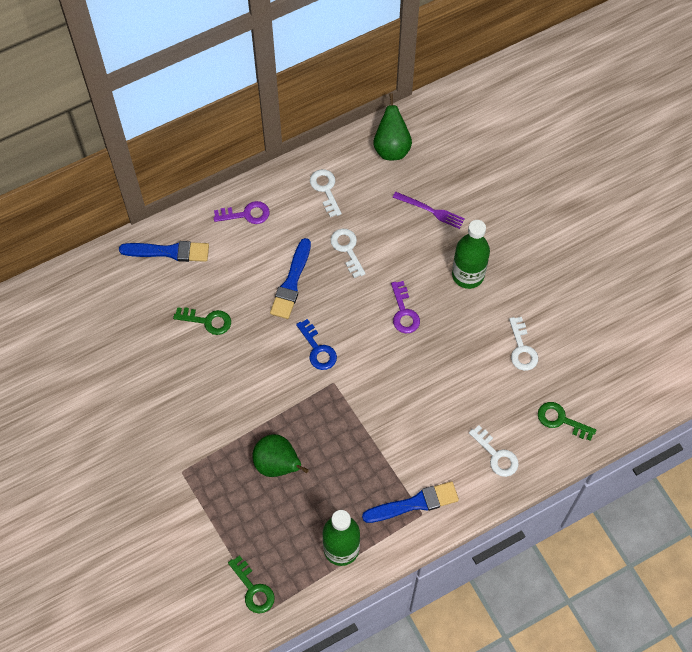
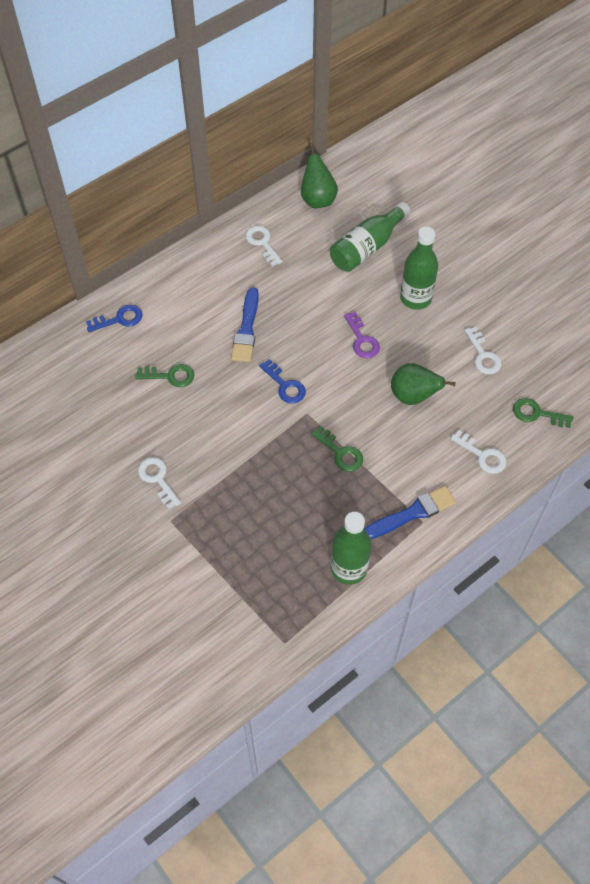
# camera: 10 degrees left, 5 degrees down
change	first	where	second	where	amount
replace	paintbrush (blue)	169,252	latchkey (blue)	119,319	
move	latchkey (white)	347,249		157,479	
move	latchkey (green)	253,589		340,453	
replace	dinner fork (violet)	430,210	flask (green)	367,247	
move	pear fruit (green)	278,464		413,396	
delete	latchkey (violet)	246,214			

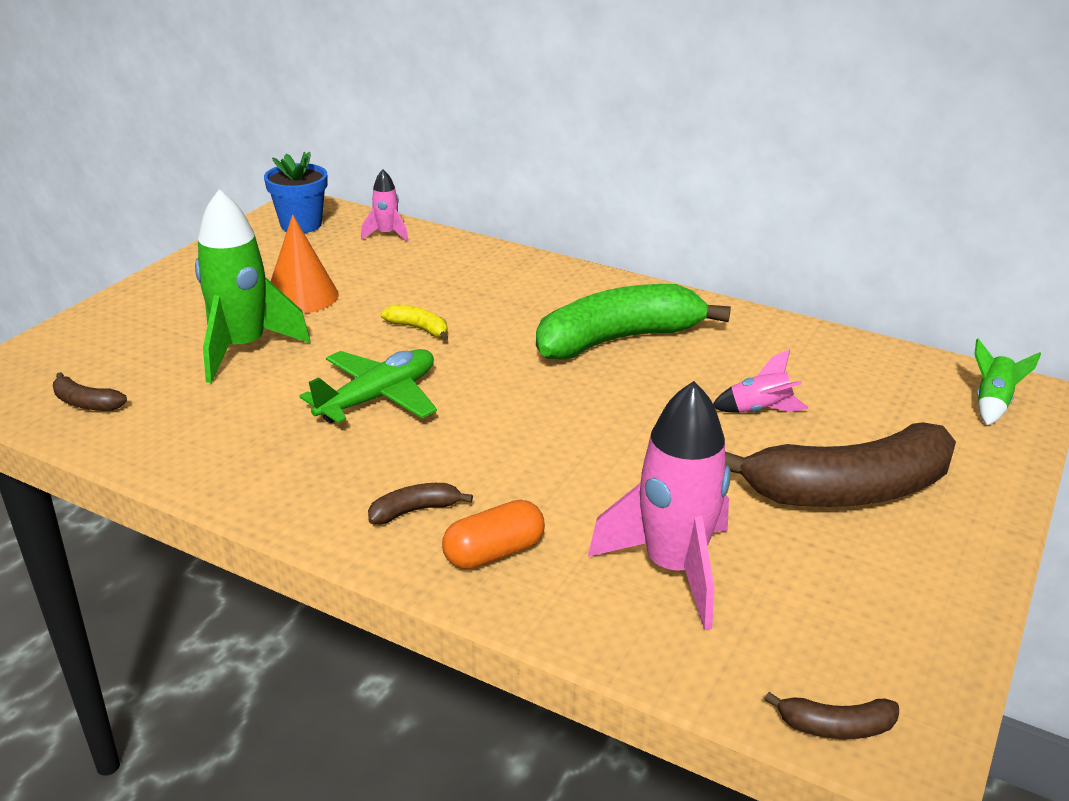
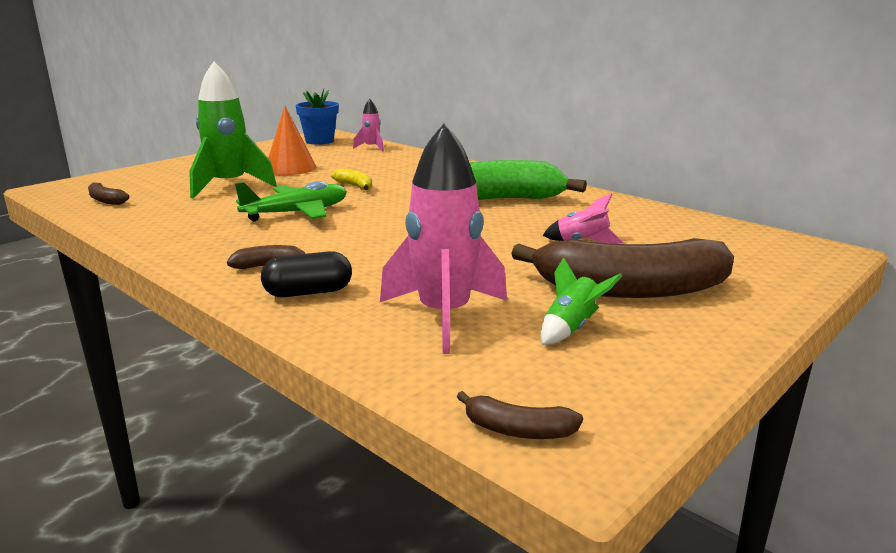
# camera: 15 degrees right, 10 degrees down
change	first	where	second	where	amount
recolor	capsule (orange)	494,552	capsule (jet-black)	308,292	
move	spaceship (green)	992,404		571,328	

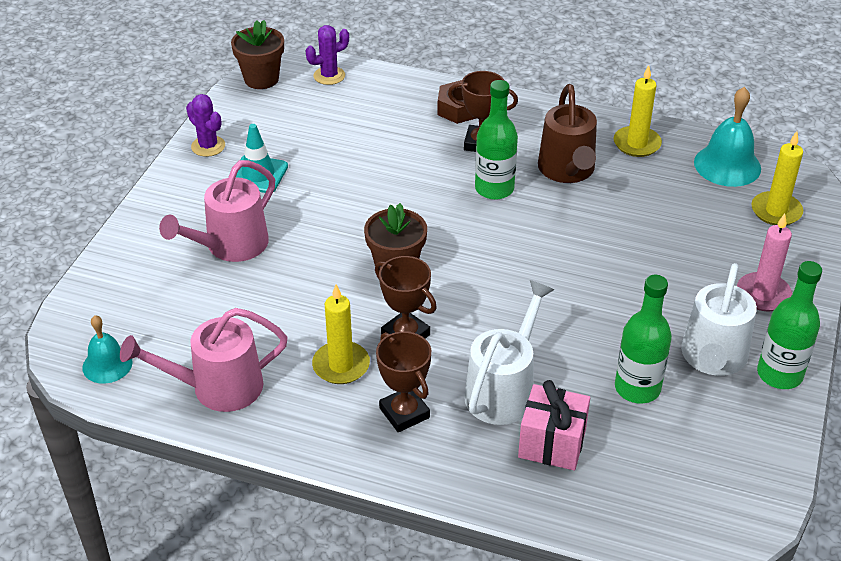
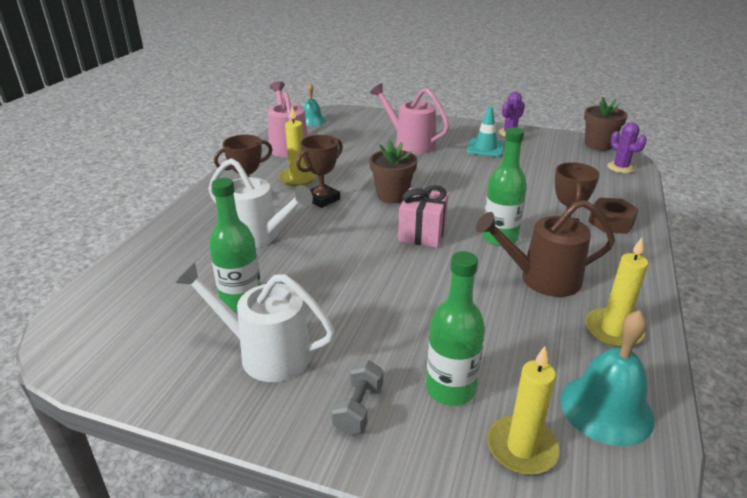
# camera: 90 degrees right, 10 degrees down
change	first	where	second	where	amount
replace	wax candle (rosy)	763,294	free weight (ash-grey)	358,408	
move	gift (rosy)	552,443		422,233	
move	flask (green)	779,374		450,389	

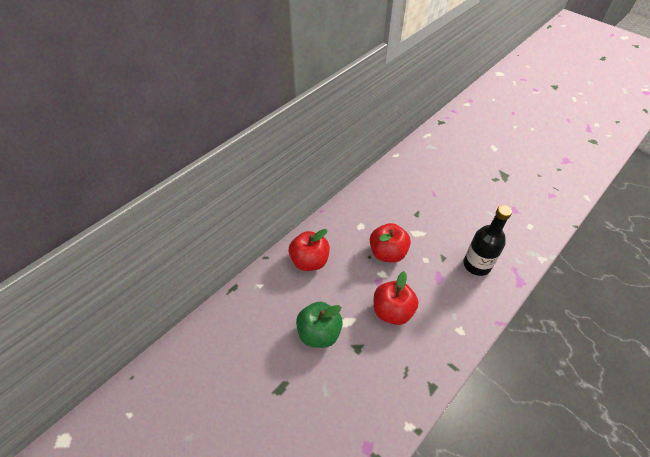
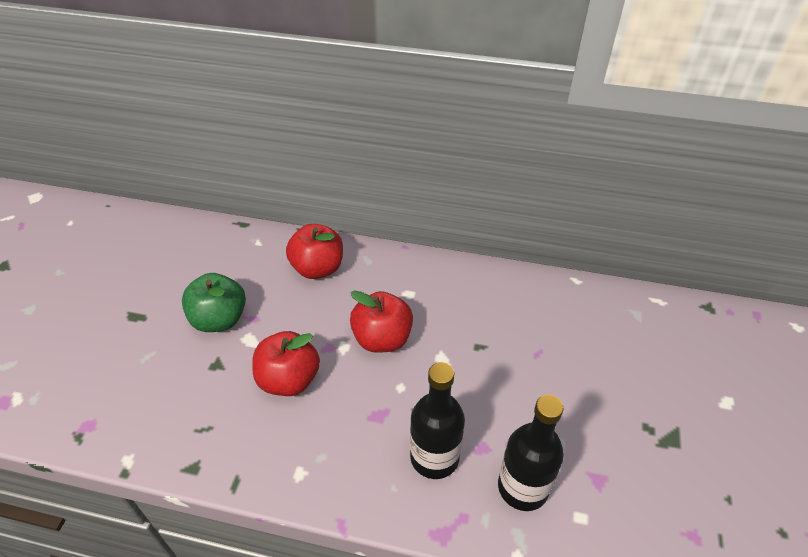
# camera: 60 degrees right, 5 degrees down
change	first	where	second	where	amount
insert			flask (jet-black)	522,487	

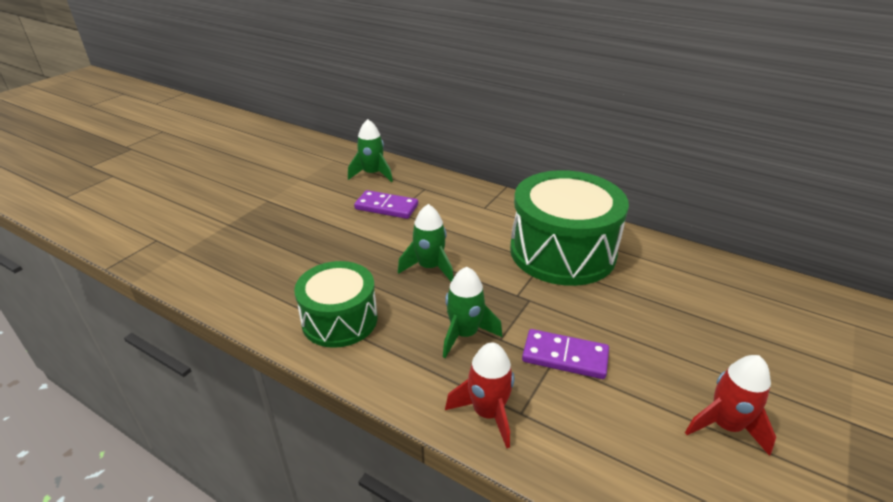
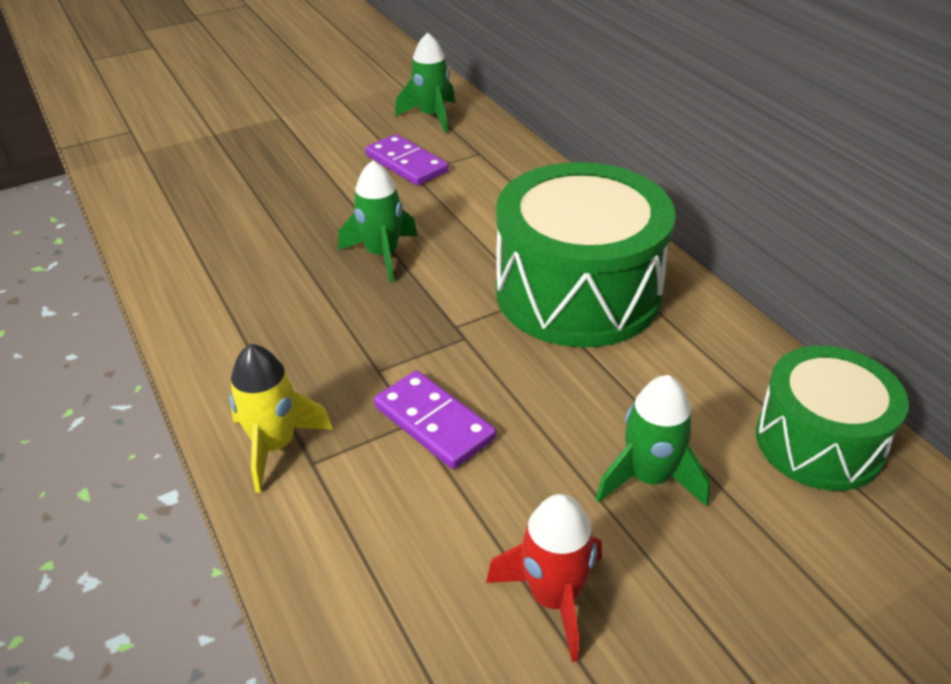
# camera: 30 degrees right, 5 degrees up
change	first	where	second	where	amount
recolor	spaceship (scarlet)	487,413	spaceship (bright yellow)	275,445	
move	spaceship (green)	464,334		649,478	
move	snare drum (green)	339,320		819,442	

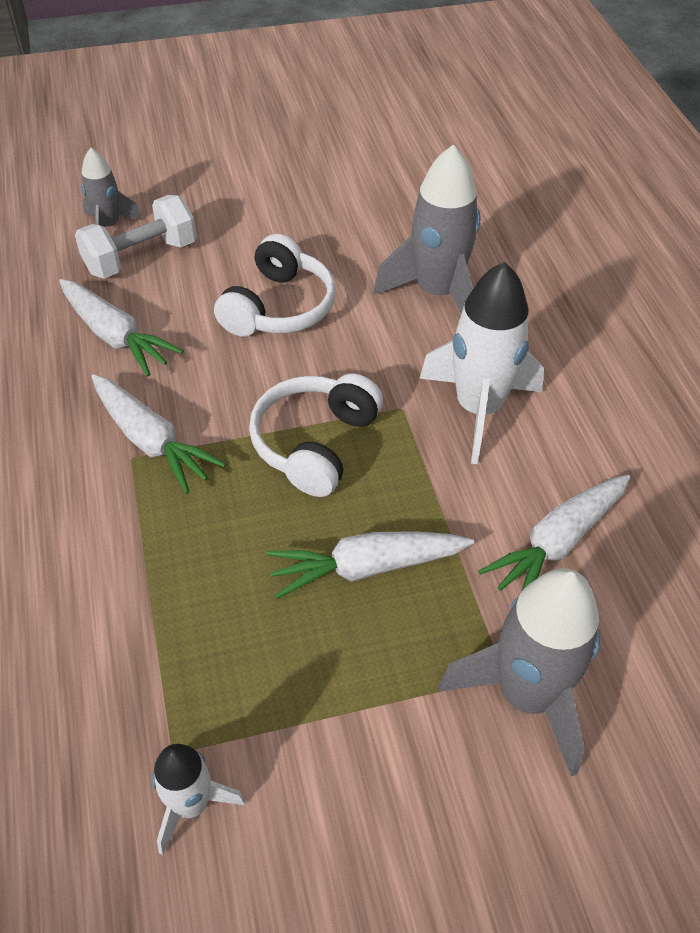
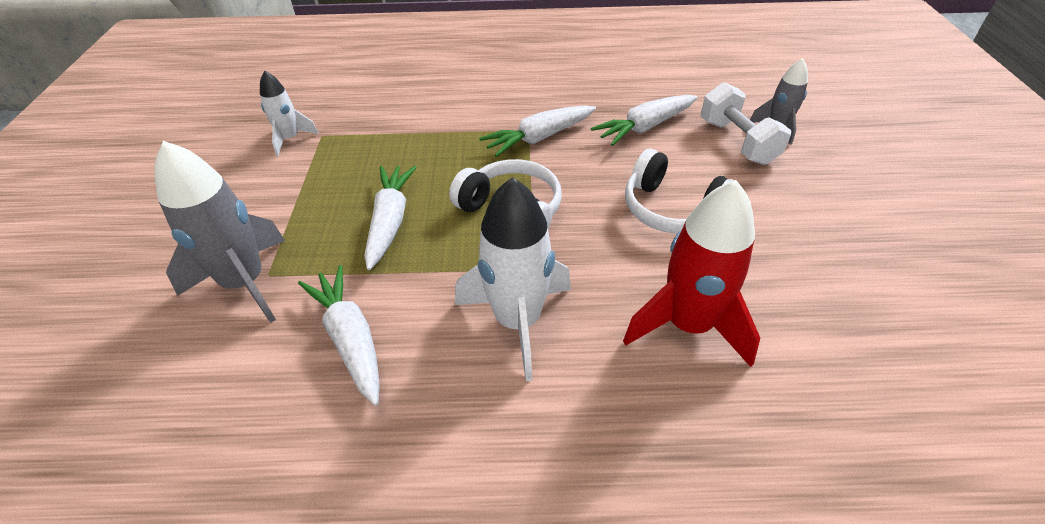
# camera: 105 degrees right, 5 degrees down
change	first	where	second	where	amount
recolor	spaceship (ash-grey)	436,293	spaceship (scarlet)	688,325	

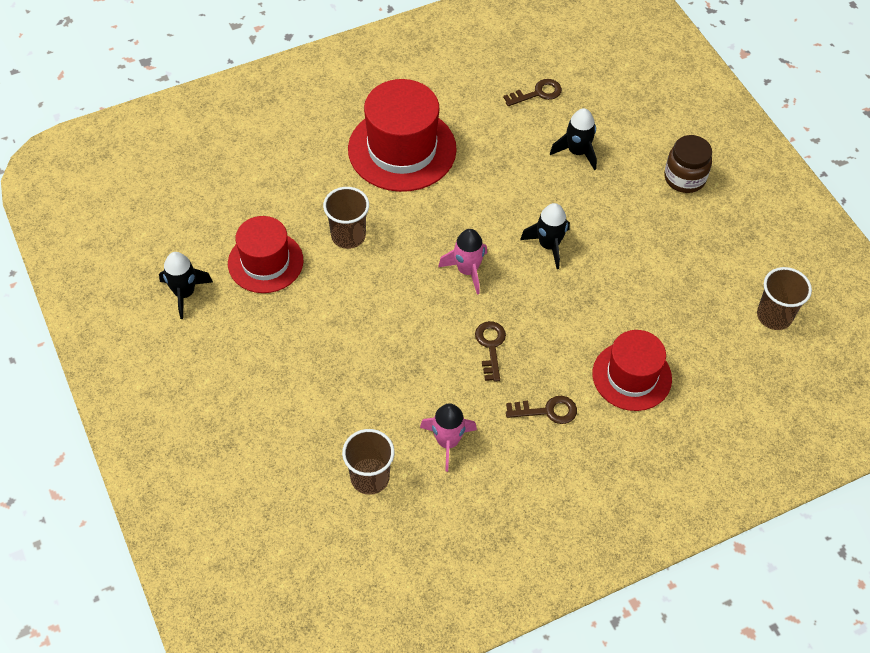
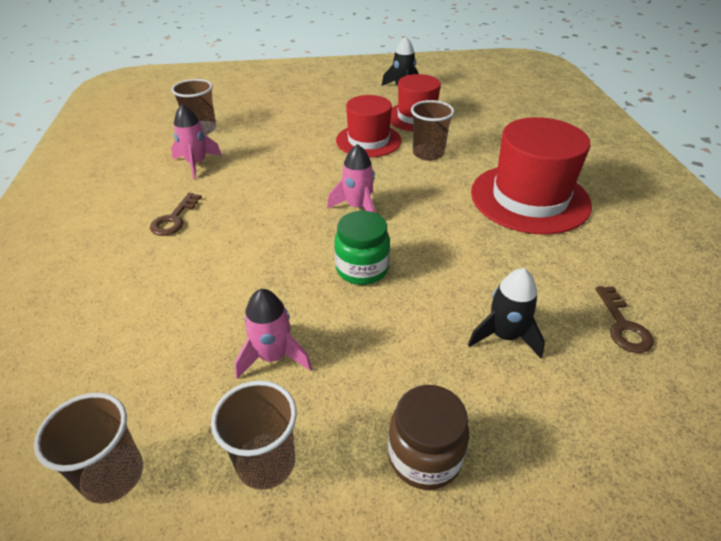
# camera: 110 degrees right, 15 degrees down
change	first	where	second	where	amount
insert			beaker (russet)	266,462	
insert			spaceship (rosy)	273,356	
replace	spaceship (jet-black)	548,245	jam jar (green)	362,269	
move	hat (scarlet)	632,376		368,140	
delete	latchkey (russet)	490,346			

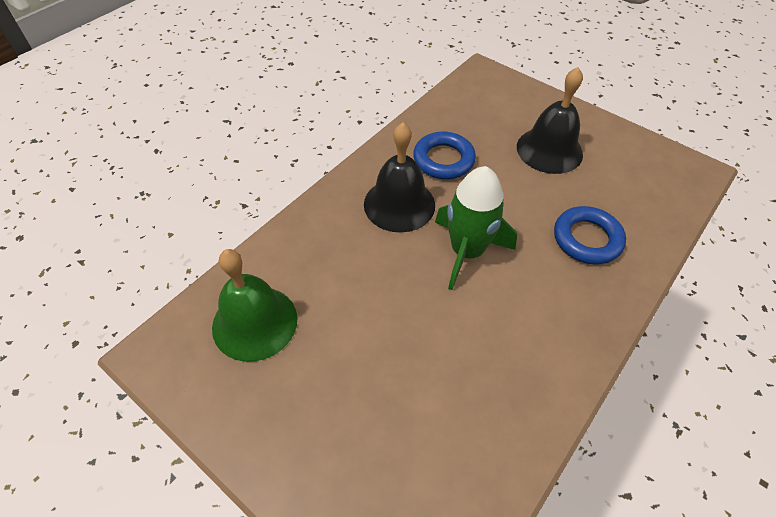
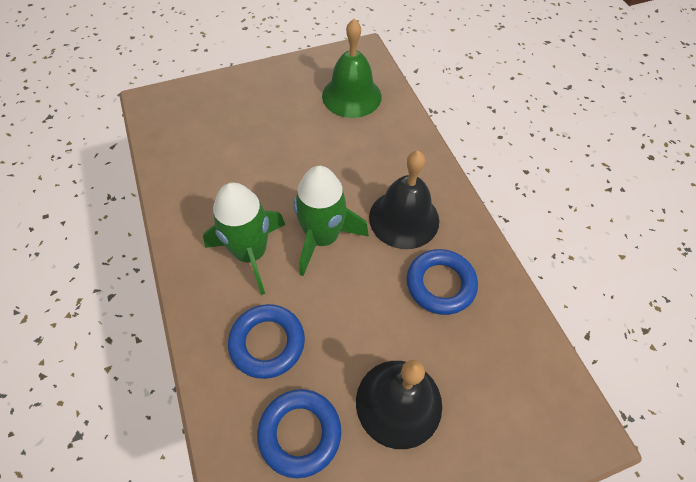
# camera: 120 degrees right, 5 degrees up
change	first	where	second	where	amount
insert			spaceship (green)	251,253	
insert			hoop (blue)	300,433	

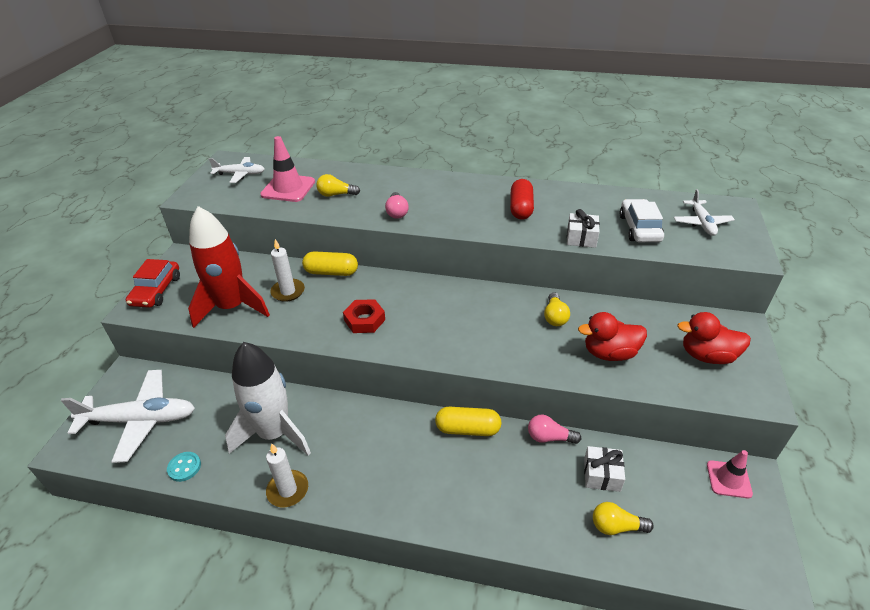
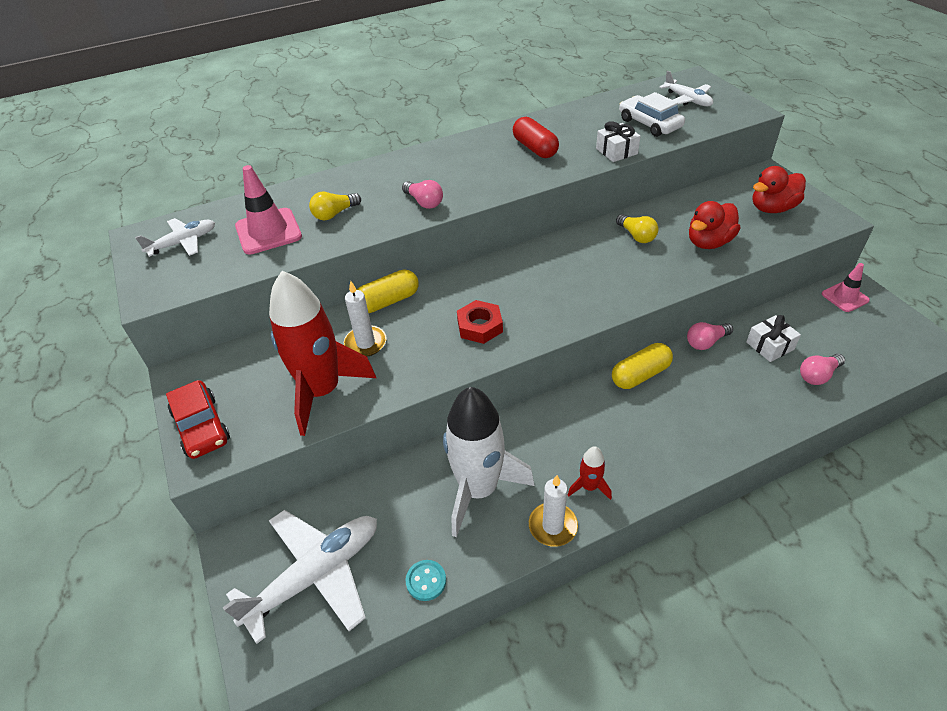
# camera: 35 degrees left, 5 degrees up
change	first	where	second	where	amount
insert			spaceship (scarlet)	589,486	
recolor	bulb (bright yellow)	616,526	bulb (rosy)	818,375	

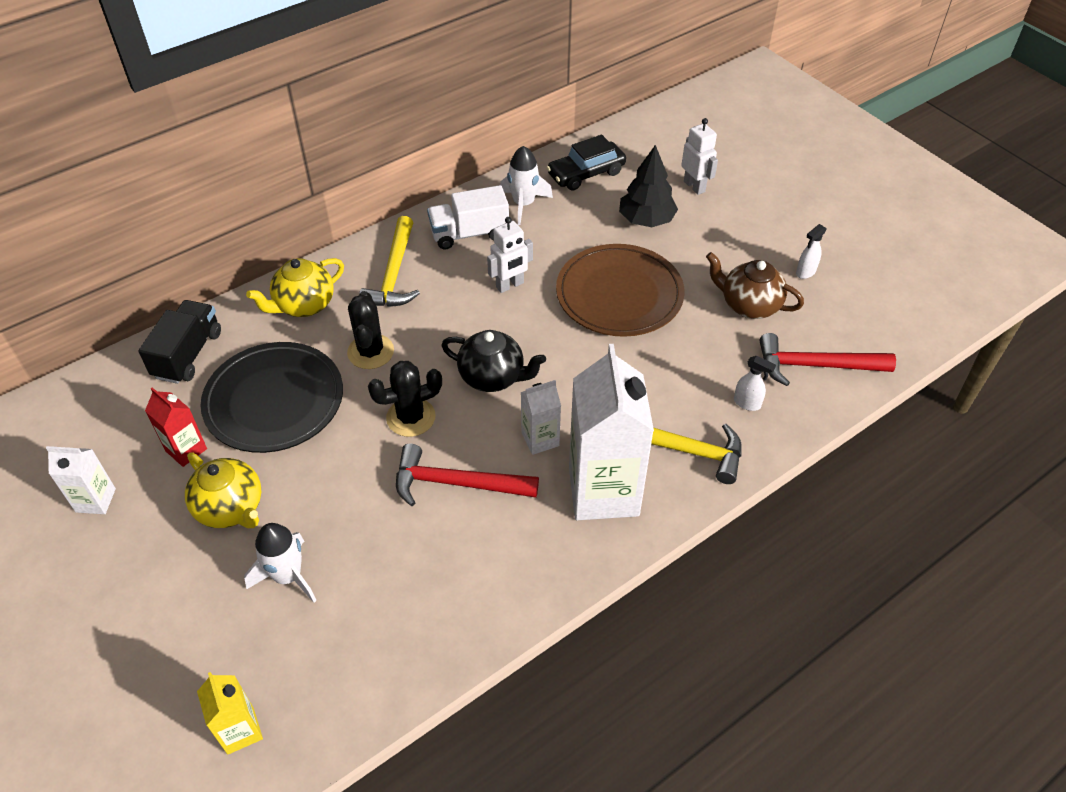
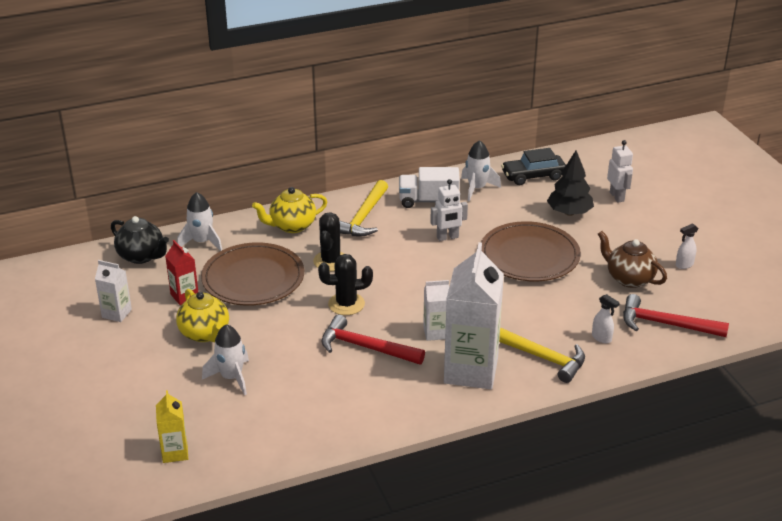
# camera: 15 degrees right, 15 degrees down
change	first	where	second	where	amount
move	teapot (jet-black)	493,377		142,256	
replace	truck (jet-black)	188,354	spaceship (white)	202,242	
recolor	dinner plate (jet-black)	274,401	dinner plate (russet)	253,278	

